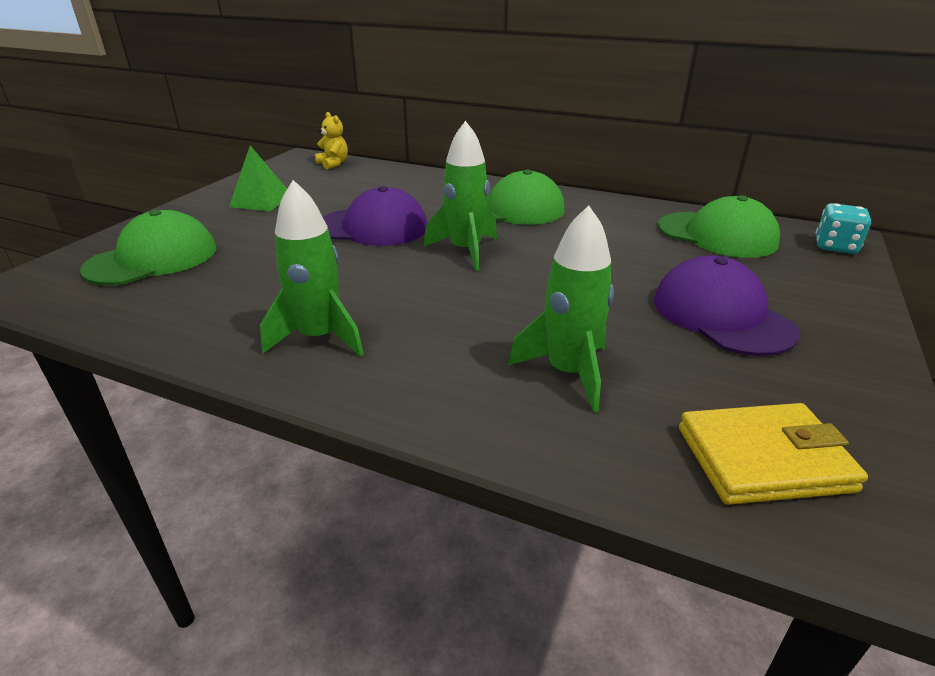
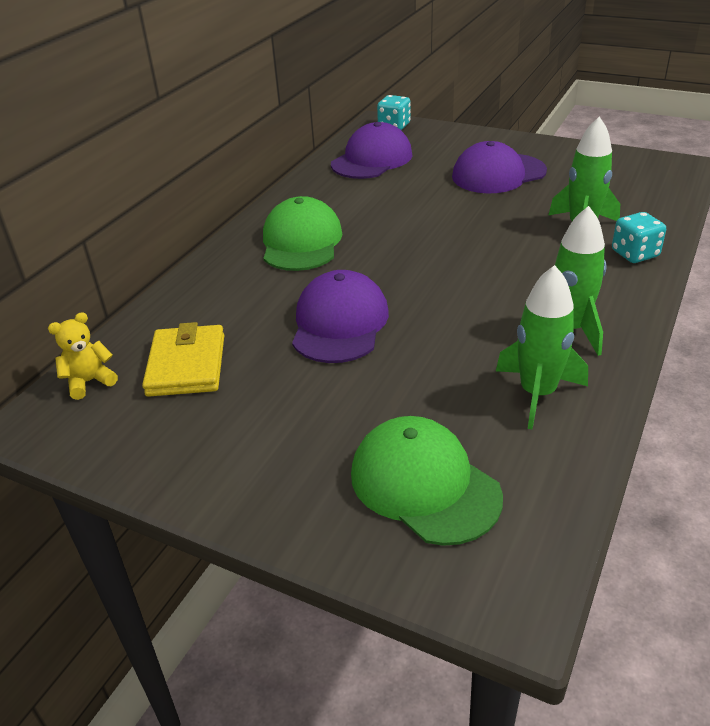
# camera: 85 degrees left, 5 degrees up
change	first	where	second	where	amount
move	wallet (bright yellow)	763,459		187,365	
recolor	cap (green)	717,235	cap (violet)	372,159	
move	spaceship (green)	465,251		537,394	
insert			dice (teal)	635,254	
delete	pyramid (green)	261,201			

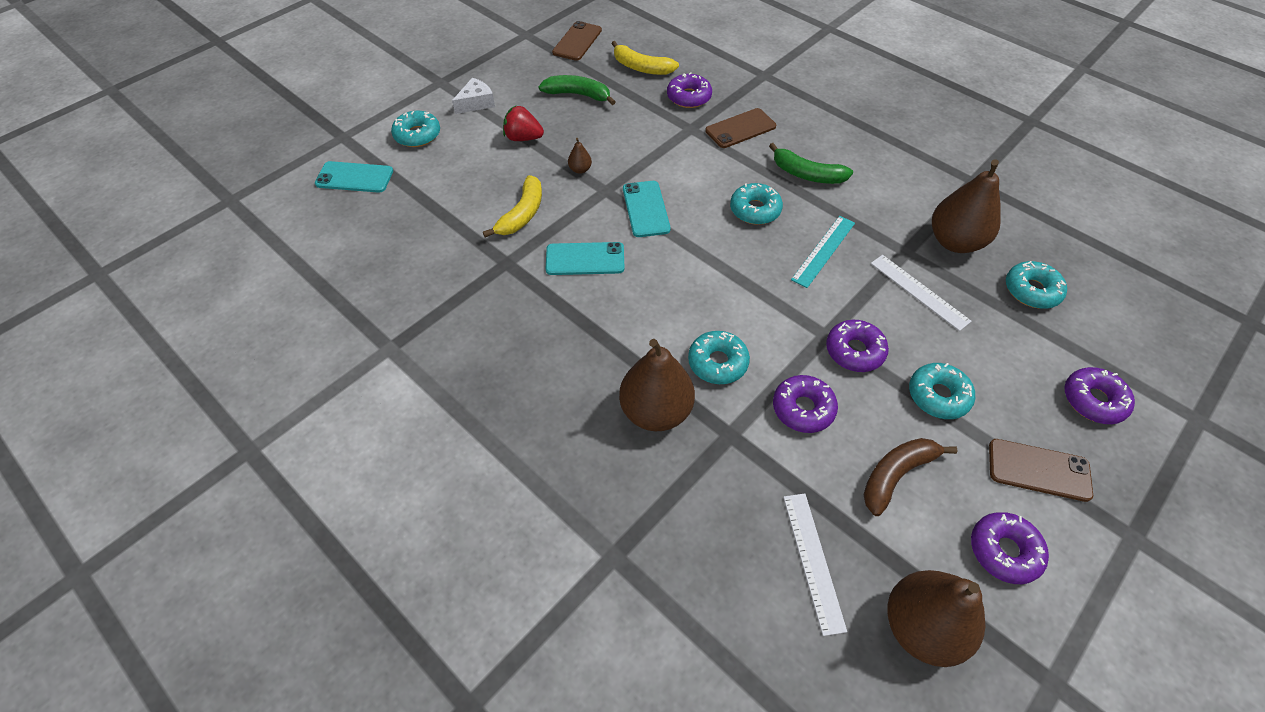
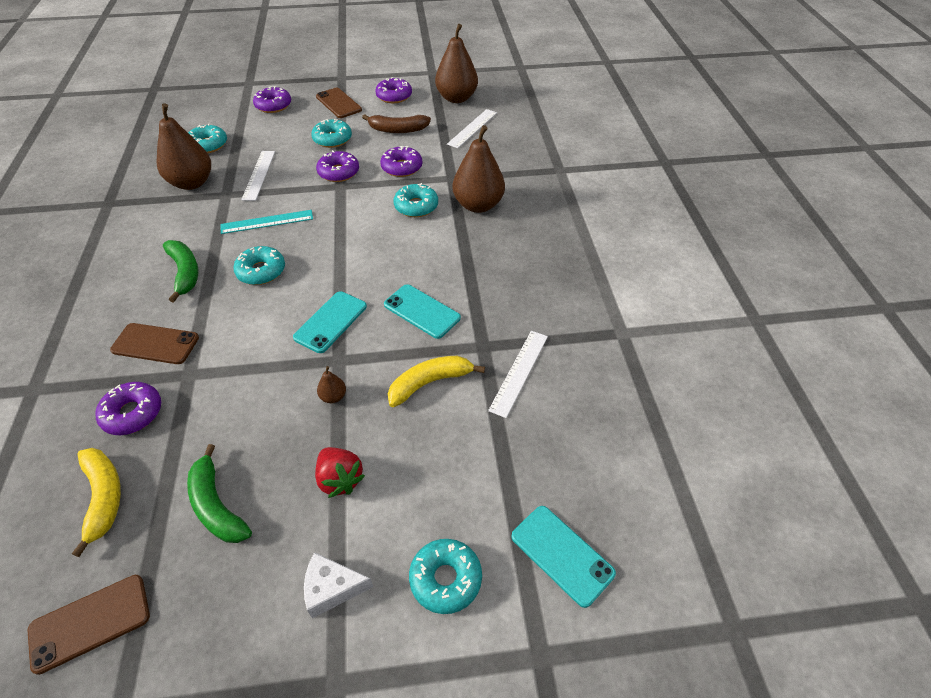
# camera: 140 degrees left, 5 degrees down
change	first	where	second	where	amount
insert			ruler (white)	519,372	

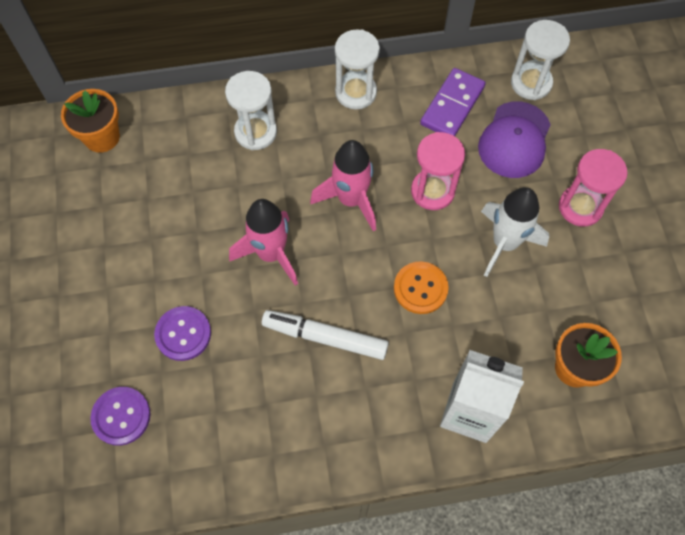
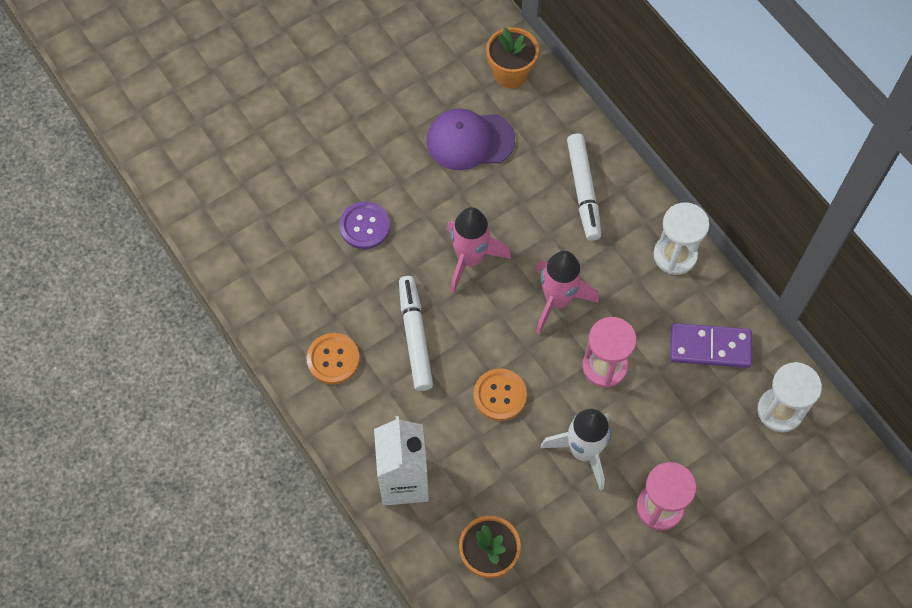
# camera: 65 degrees right, 0 degrees up
change	first	where	second	where	amount
insert			sewing button (orange)	333,359	
move	cap (violet)	514,140		470,140	
replace	sandglass (white)	255,132	marker (white)	583,191	
delete	sewing button (violet)	121,416			

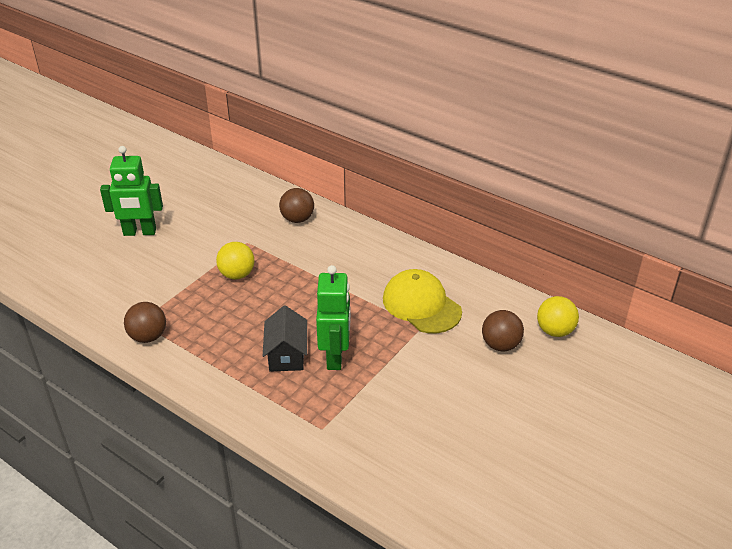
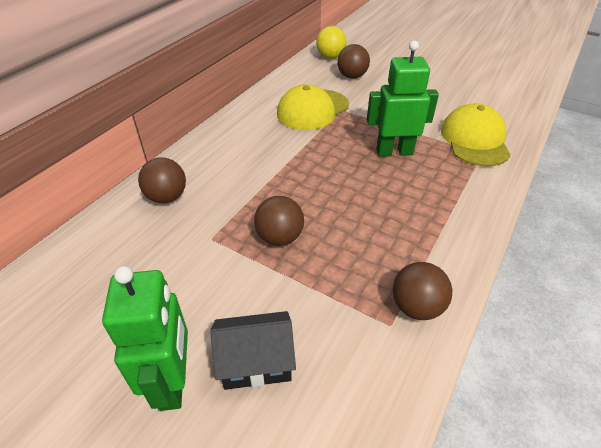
# camera: 95 degrees left, 5 degrees up
change	first	where	second	where	amount
move	toy house (jet-black)	286,355		256,362	
recolor	sphere (bright yellow)	237,275	sphere (russet)	280,237	
insert			cap (bright yellow)	474,140	

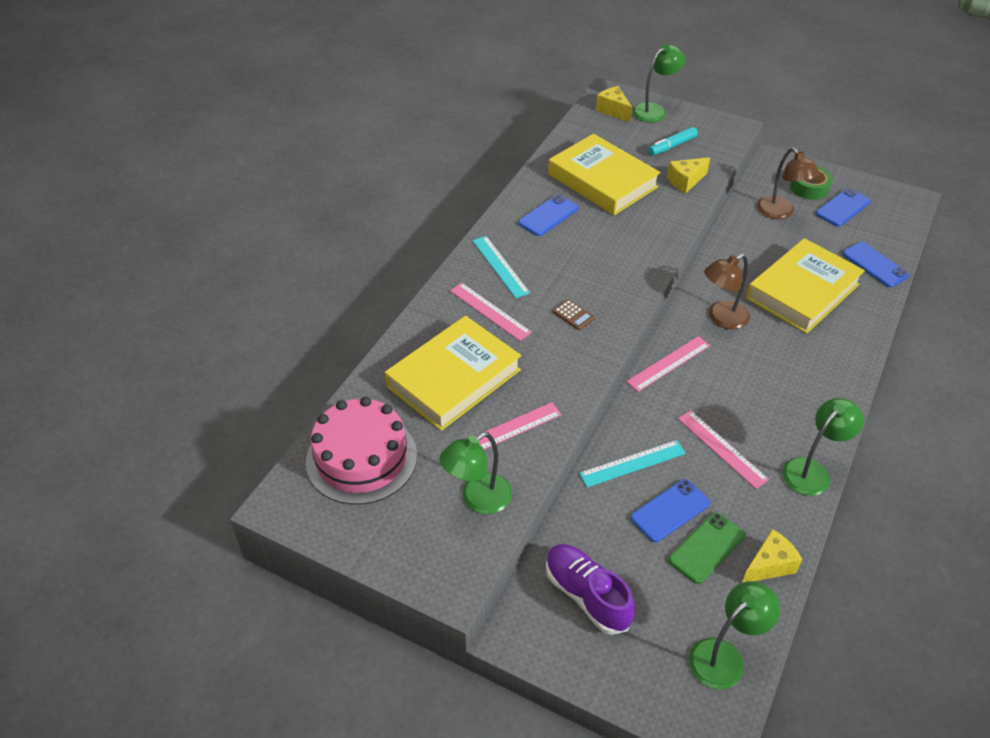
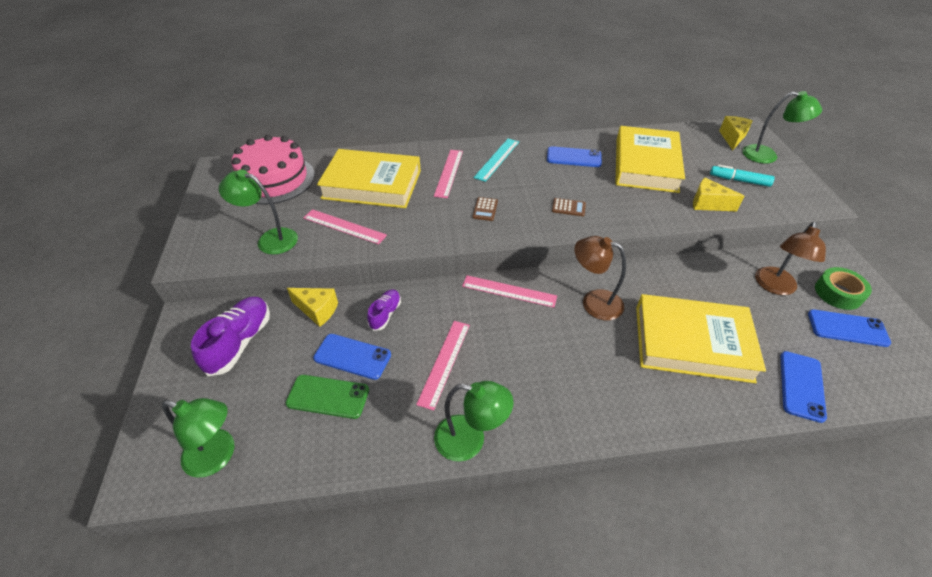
# camera: 55 degrees right, 0 degrees up
change	first	where	second	where	amount
move	cheese (bright yellow)	769,565		317,310	
replace	ruler (teal)	632,463	sneaker (violet)	385,314	
insert			calculator (russet)	568,207	

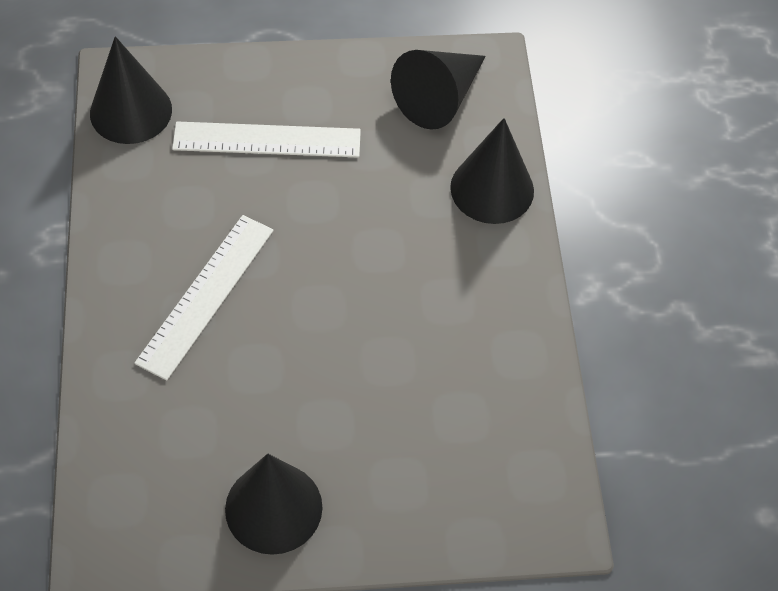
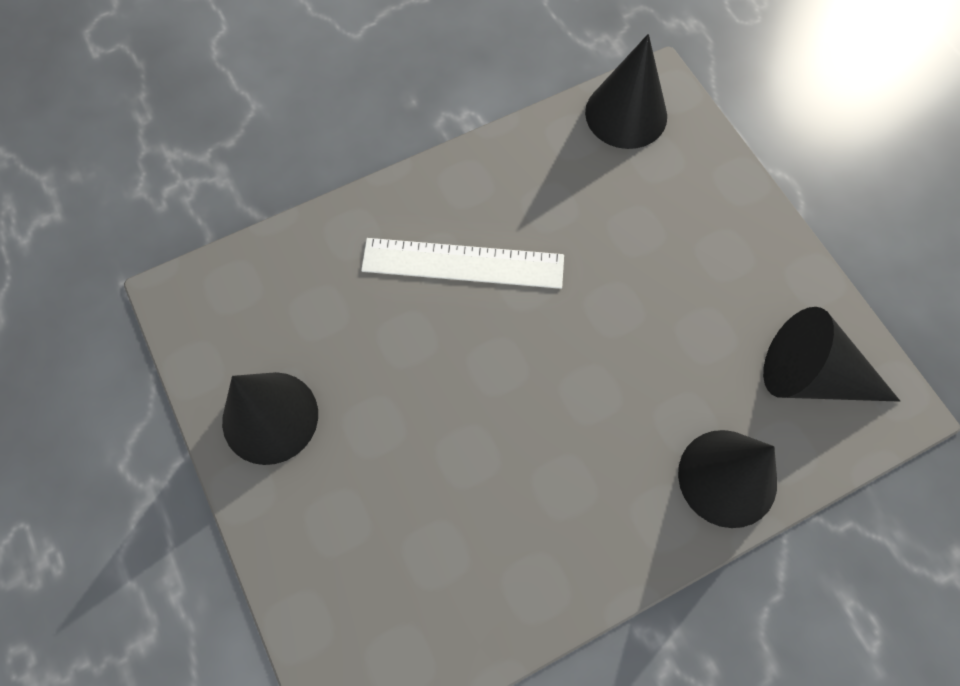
# camera: 70 degrees right, 10 degrees up
change	first	where	second	where	amount
delete	ruler (white)	267,140			

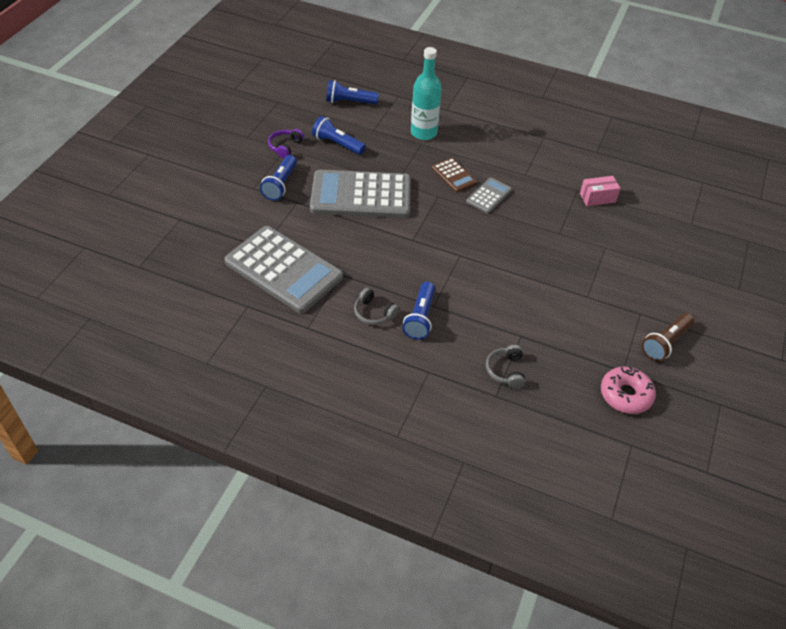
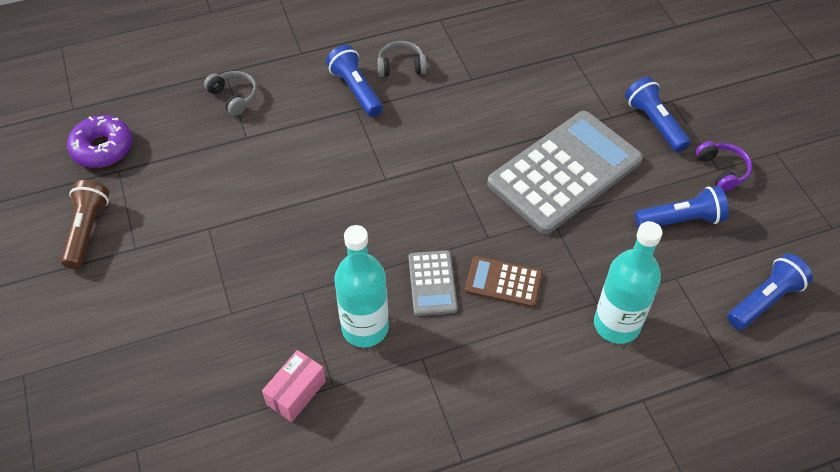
# camera: 140 degrees right, 5 degrees up
change	first	where	second	where	amount
recolor	donut (rosy)	625,395	donut (violet)	102,148	
insert			flask (teal)	365,328	
delete	calculator (ash-grey)	283,270			

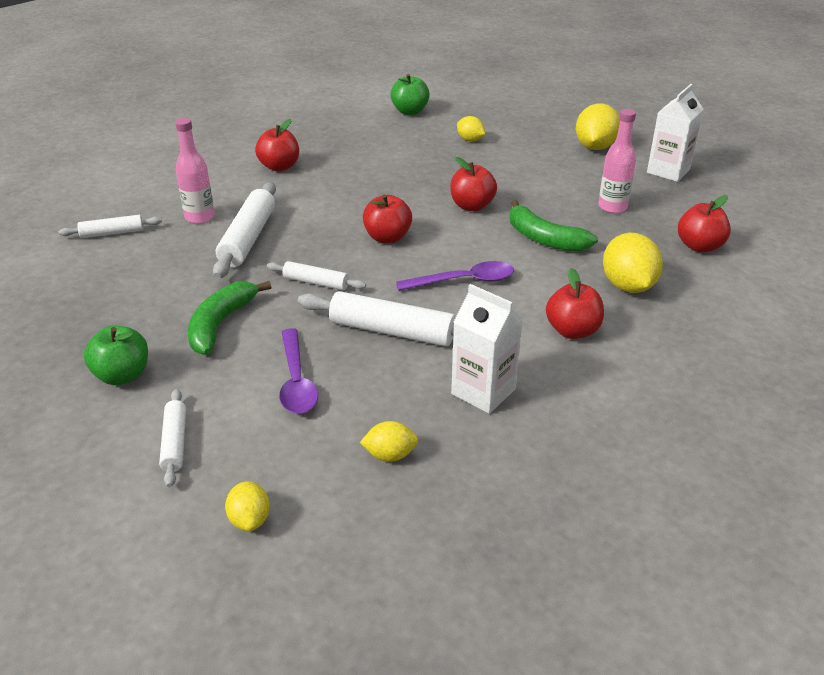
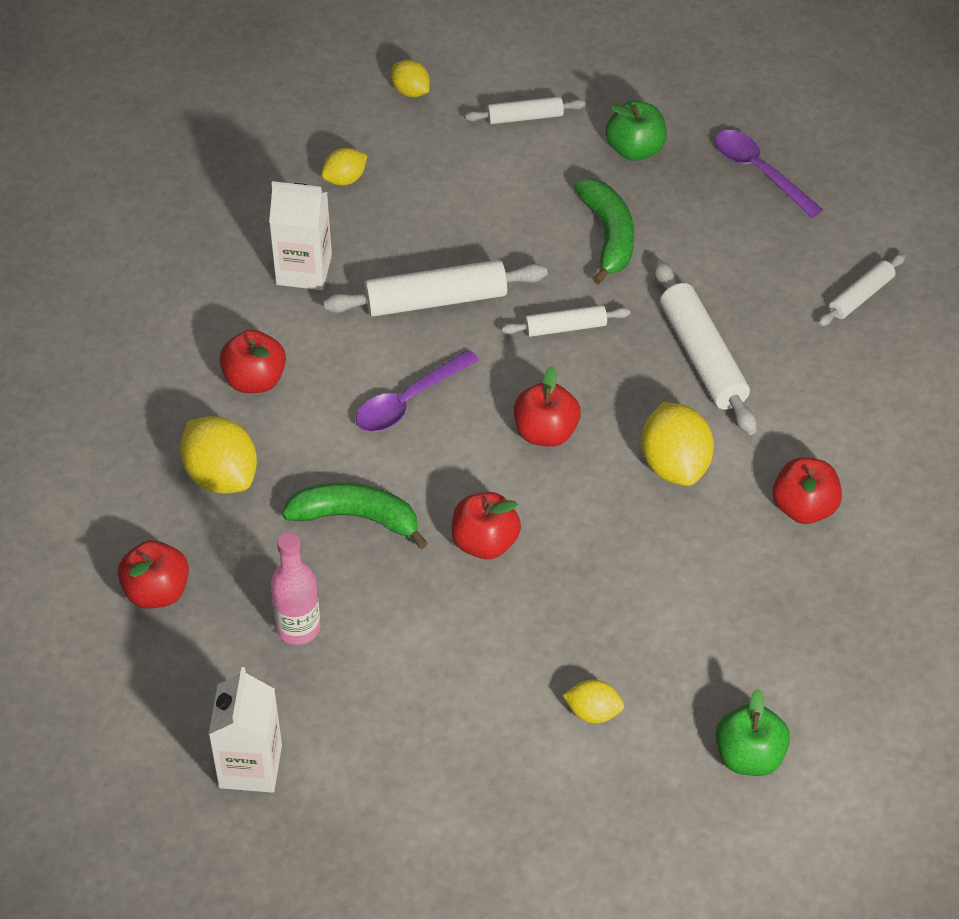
# camera: 150 degrees right, 15 degrees up
change	first	where	second	where	amount
rotate	rolling pin (white)	174,443		525,117	60 degrees counterclockwise
move	lemon (bright yellow)	595,147		675,464	
move	teaspoon (violet)	296,381		759,171	
delete	flask (rosy)	199,217			

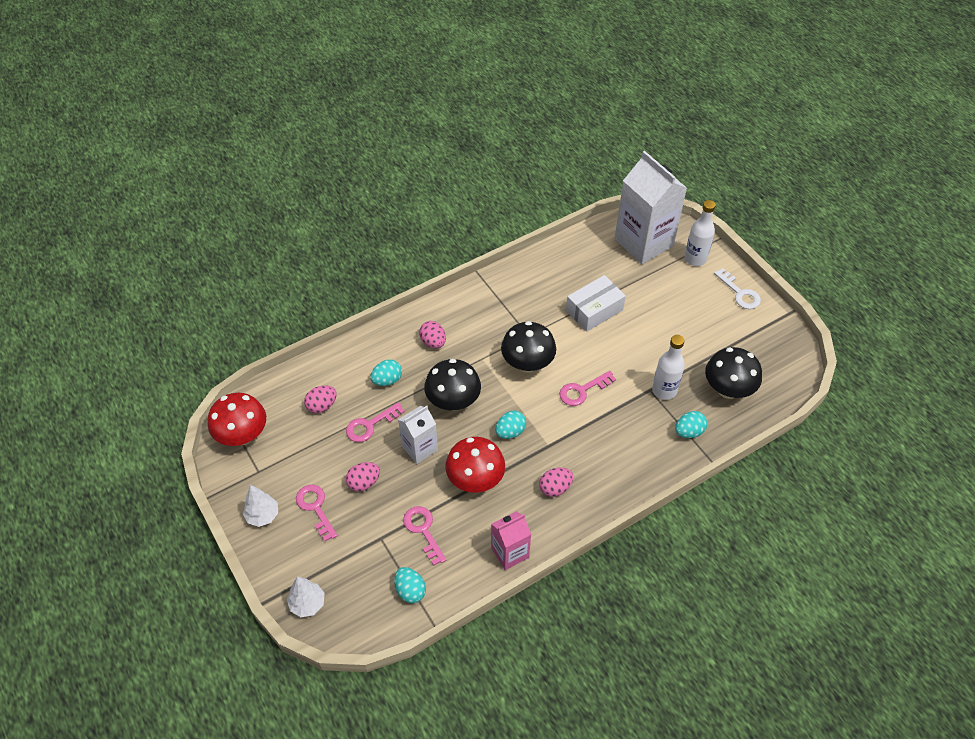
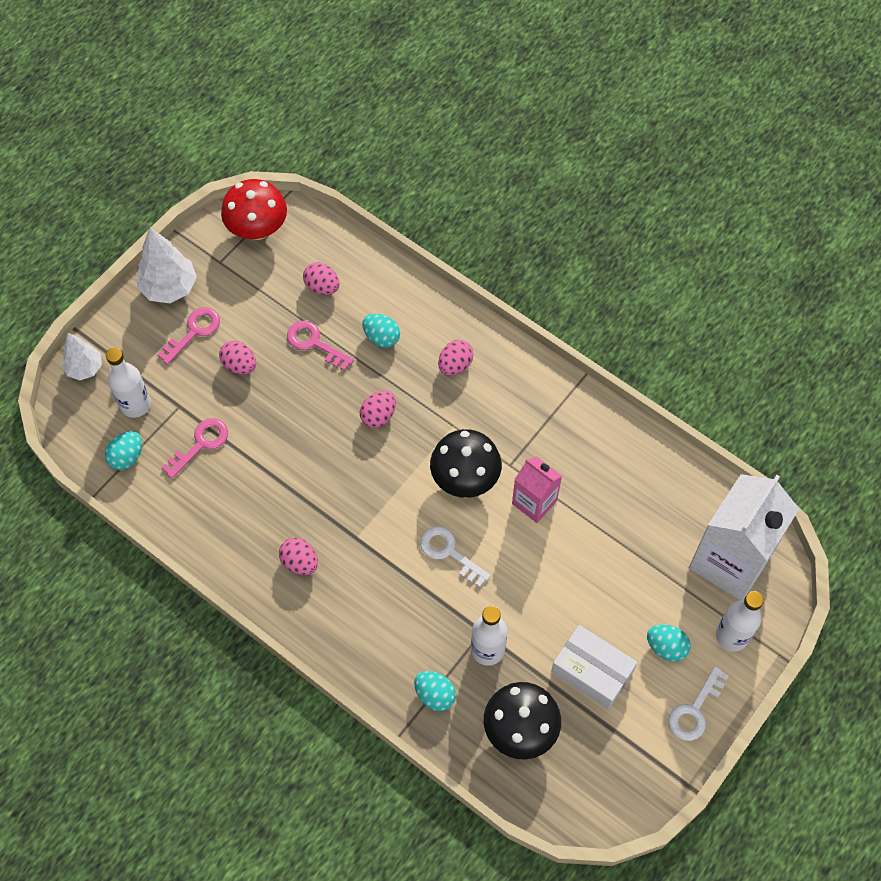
# camera: 70 degrees right, 10 degrees up
change	first	where	second	where	amount
insert			flask (white)	135,404	
resize	tree (white)	263,515		169,288	x1.53
replace	fungus (jet-black)	453,401	egg shape (rosy)	378,416	
recolor	latchkey (rosy)	582,391	latchkey (white)	449,552	
move	juice carton (rosy)	510,552		534,502	
move	package (white)	594,310		592,671	
move	egg shape (teal)	510,432		666,647	
delete	juice carton (white)	419,448			
delete	fungus (scarlet)	475,480			

